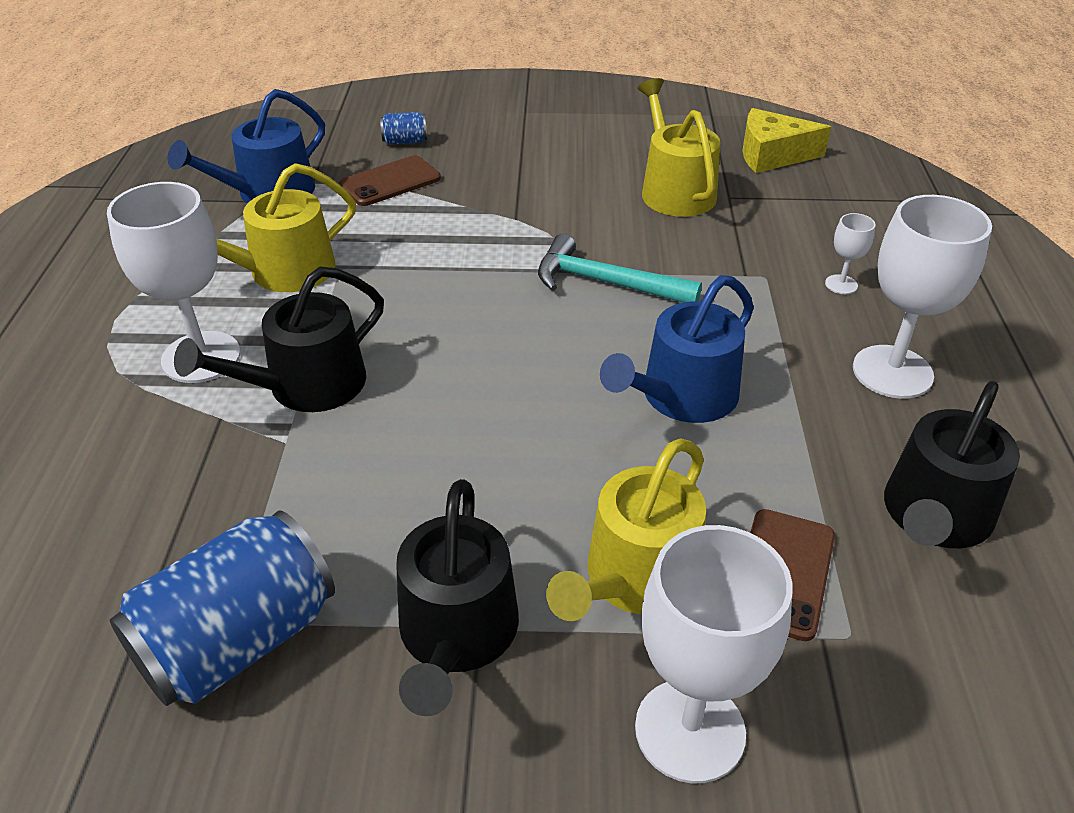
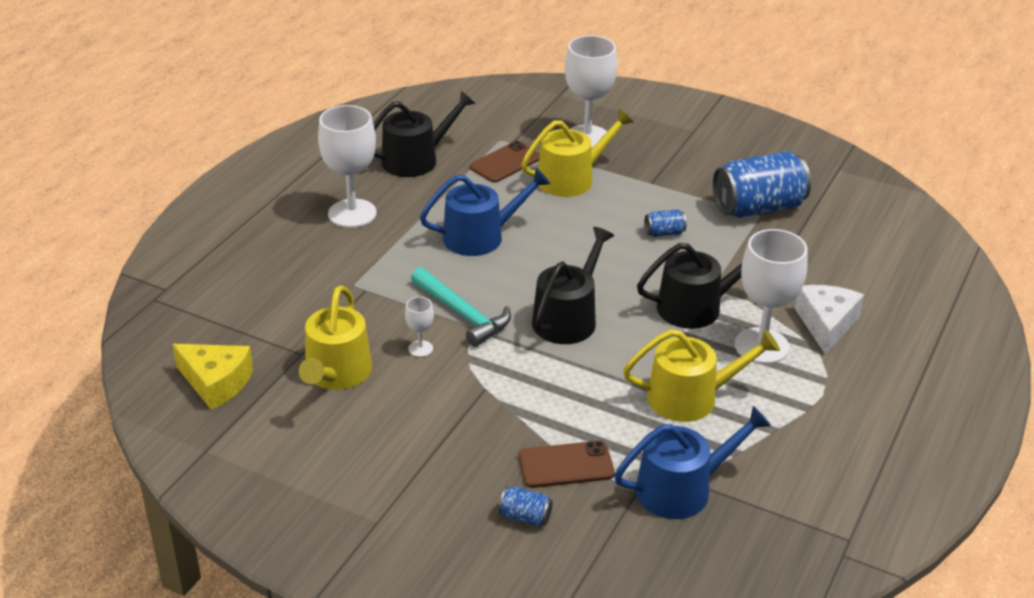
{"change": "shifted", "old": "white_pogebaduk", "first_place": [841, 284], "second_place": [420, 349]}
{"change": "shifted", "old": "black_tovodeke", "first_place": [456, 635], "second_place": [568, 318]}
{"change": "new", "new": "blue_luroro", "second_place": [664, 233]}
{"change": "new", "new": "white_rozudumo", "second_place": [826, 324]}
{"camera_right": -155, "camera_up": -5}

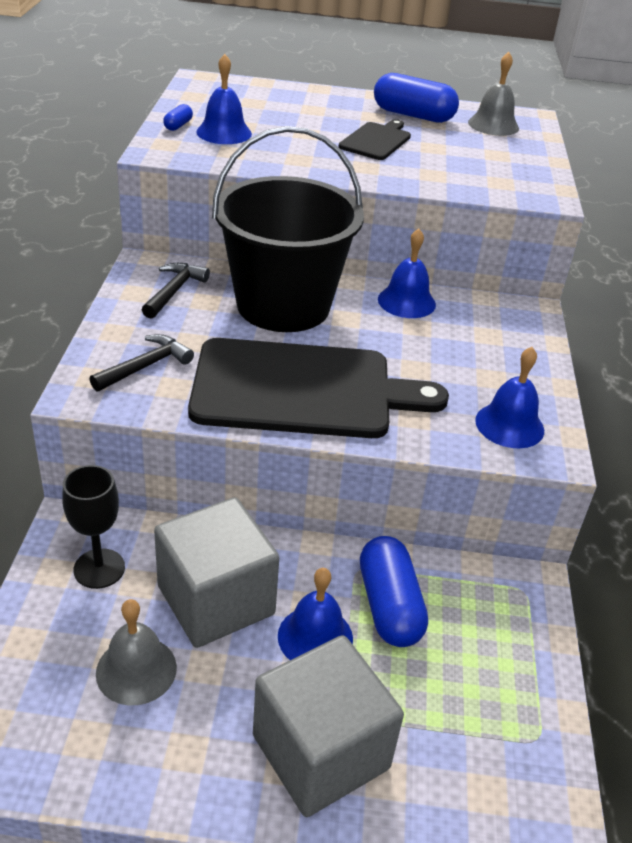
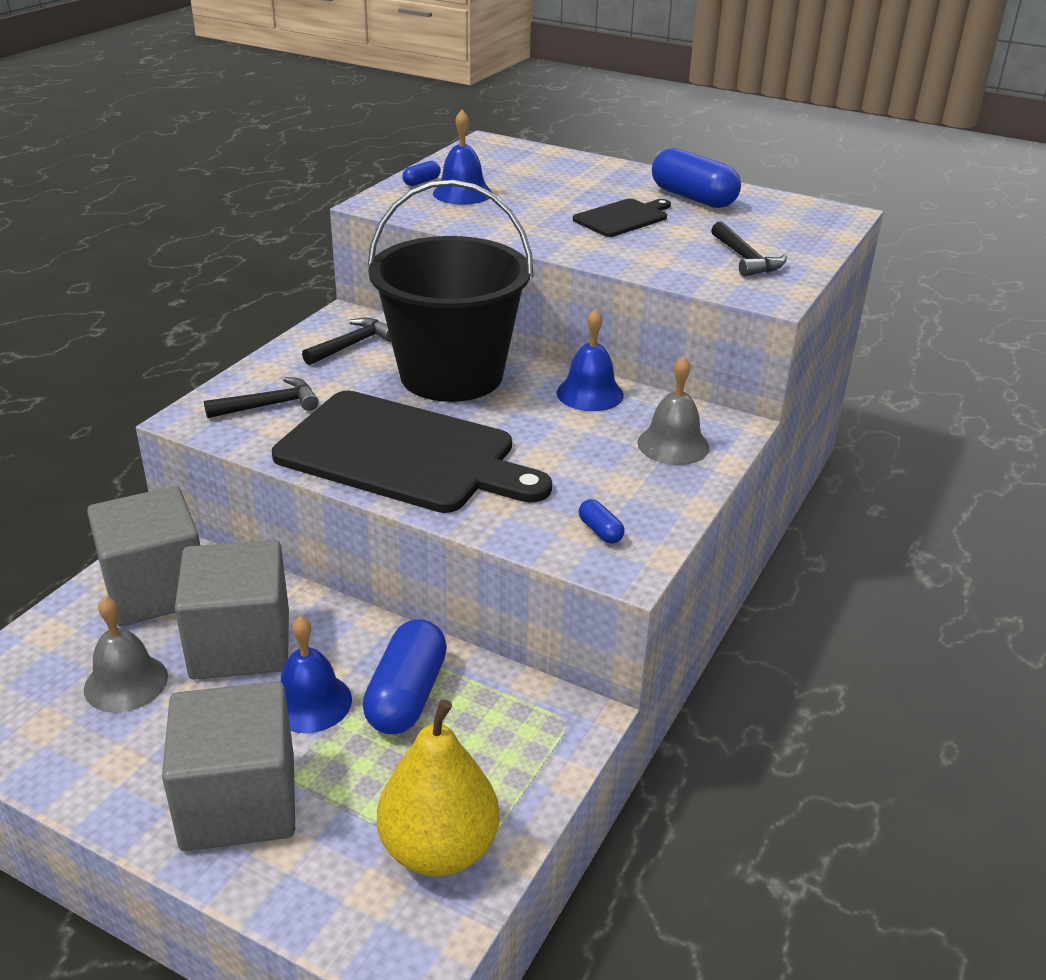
{"change": "shifted", "old": "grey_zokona", "first_place": [493, 125], "second_place": [673, 444]}
{"change": "swapped", "old": "blue_zokona", "new": "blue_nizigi", "first_place": [509, 425], "second_place": [600, 531]}
{"change": "swapped", "old": "black_pogebaduk", "new": "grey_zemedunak", "first_place": [99, 568], "second_place": [156, 590]}
{"change": "new", "new": "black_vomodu", "second_place": [745, 259]}
{"change": "new", "new": "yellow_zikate", "second_place": [439, 849]}
{"camera_right": 25, "camera_up": -5}

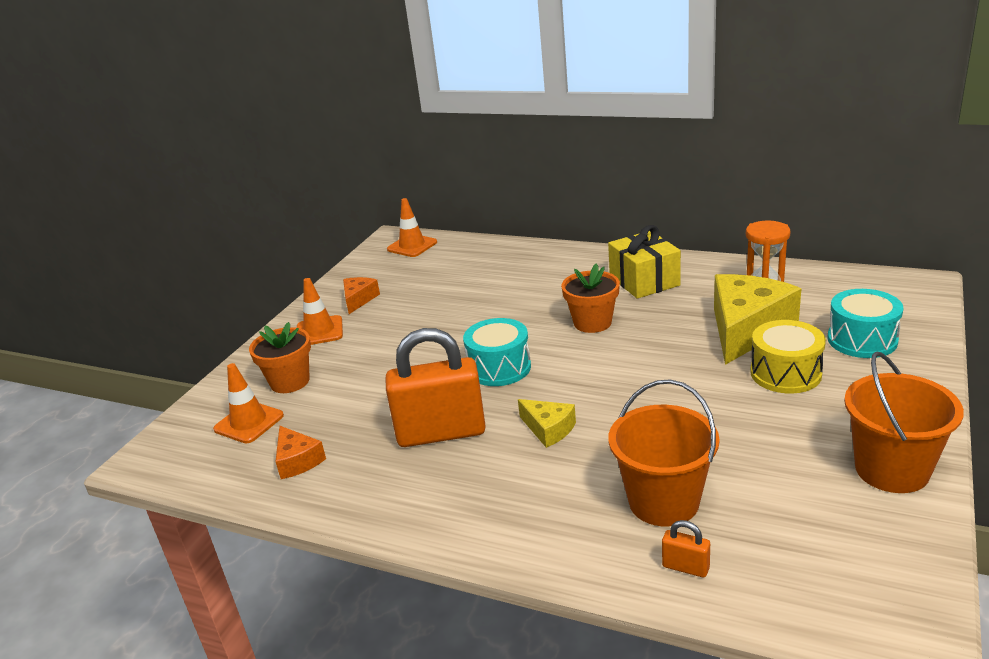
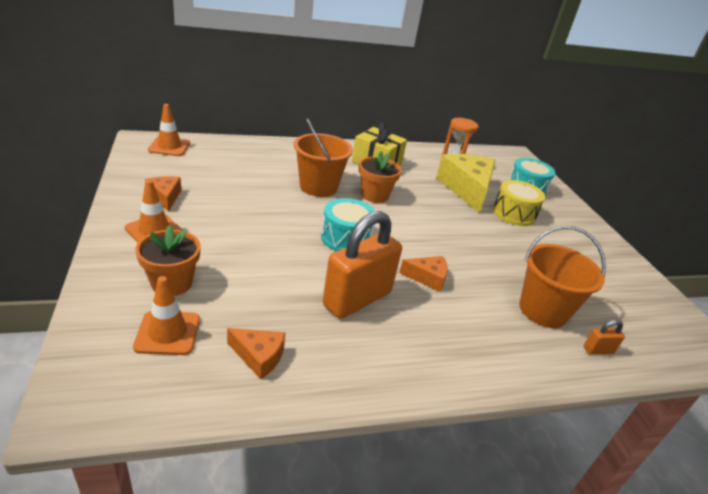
{"change": "shifted", "old": "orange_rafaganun", "first_place": [892, 469], "second_place": [318, 187]}
{"change": "repainted", "old": "yellow_rozudumo", "new": "orange_rozudumo", "first_place": [548, 429], "second_place": [427, 278]}
{"camera_right": -45, "camera_up": 5}

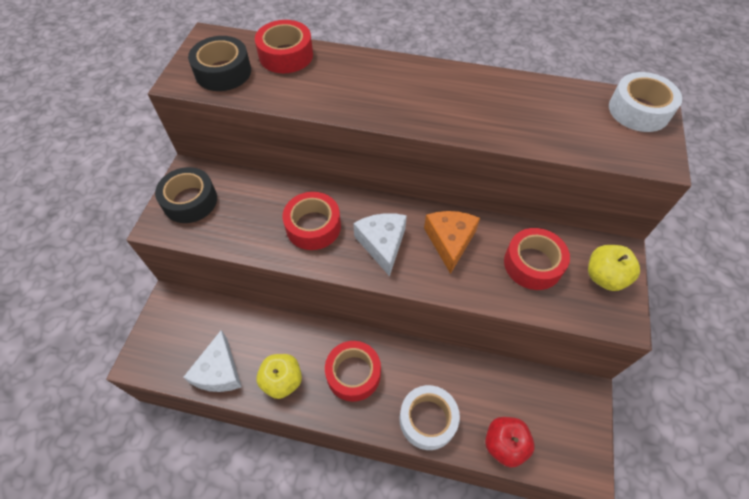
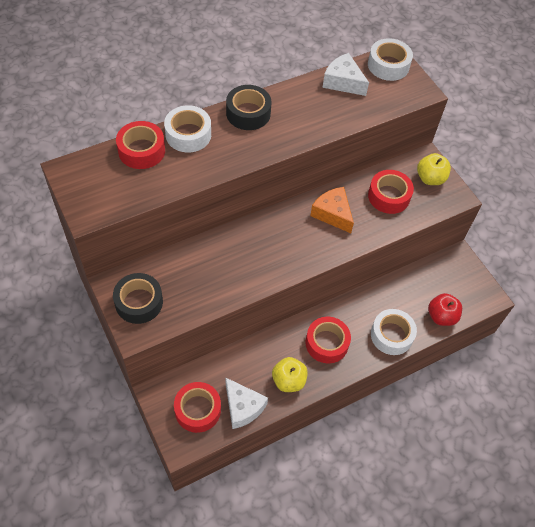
{"change": "shifted", "old": "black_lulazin", "first_place": [223, 72], "second_place": [248, 113]}
{"change": "shifted", "old": "red_lulazin", "first_place": [313, 226], "second_place": [198, 410]}
{"change": "shifted", "old": "white_rozudumo", "first_place": [382, 244], "second_place": [343, 82]}
{"change": "new", "new": "white_lulazin", "second_place": [188, 134]}
{"camera_right": -45, "camera_up": 0}

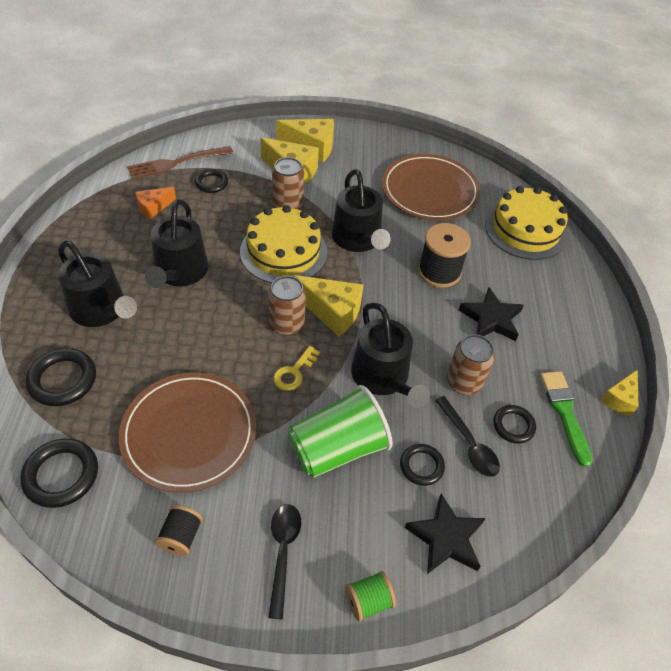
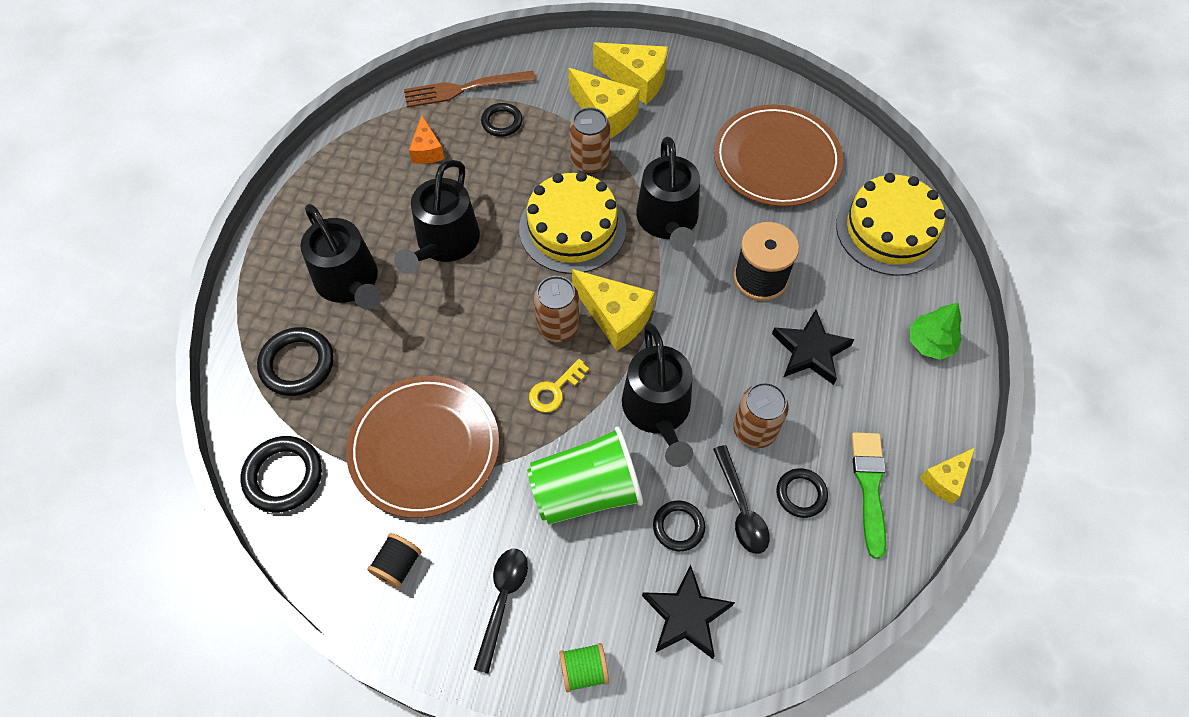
{"change": "rotated", "old": "orange_rozudumo", "first_place": [153, 207], "second_place": [427, 150], "degrees": -75}
{"change": "new", "new": "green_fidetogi", "second_place": [930, 343]}
{"camera_right": 15, "camera_up": 10}

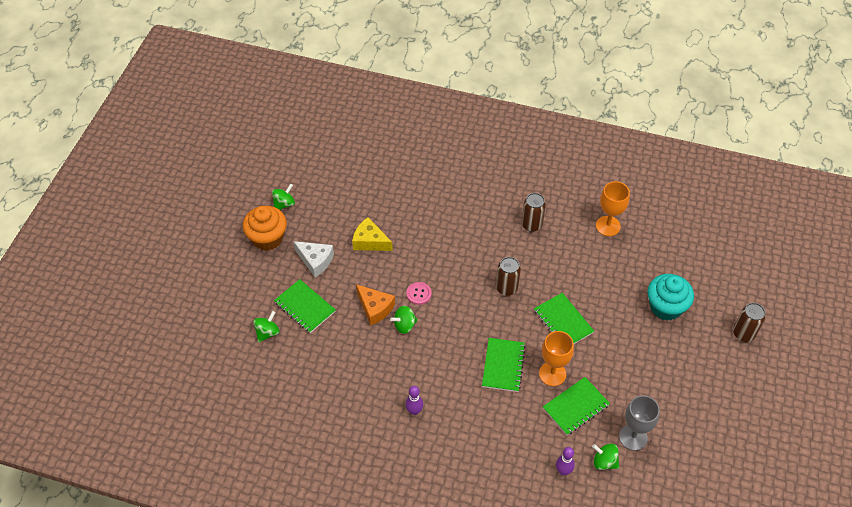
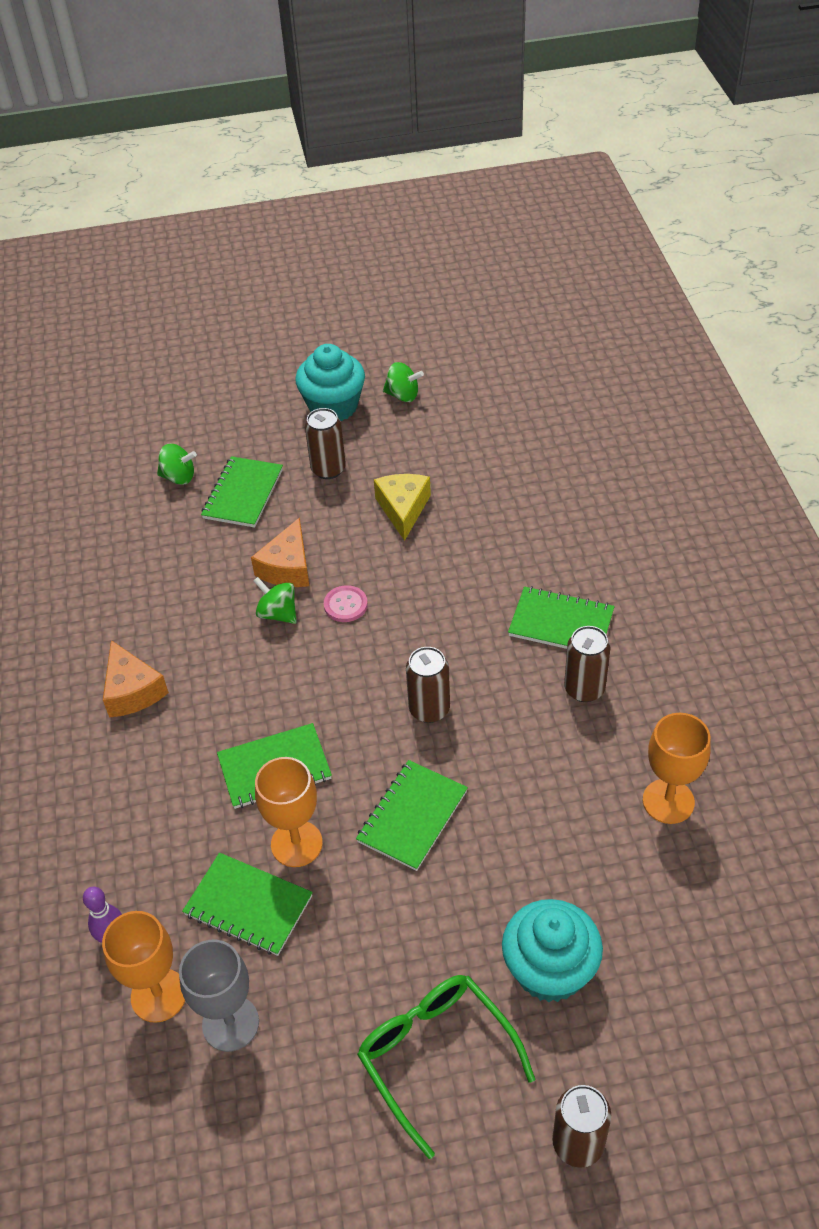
{"change": "repainted", "old": "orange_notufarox", "new": "turquoise_notufarox", "first_place": [267, 238], "second_place": [333, 406]}
{"change": "swapped", "old": "white_rozudumo", "new": "brown_luroro", "first_place": [315, 261], "second_place": [328, 469]}
{"change": "swapped", "old": "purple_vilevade", "new": "orange_rozudumo", "first_place": [414, 411], "second_place": [132, 691]}
{"change": "swapped", "old": "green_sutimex", "new": "orange_pogebaduk", "first_place": [604, 462], "second_place": [159, 995]}
{"change": "new", "new": "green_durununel", "second_place": [561, 623]}
{"change": "new", "new": "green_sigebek", "second_place": [436, 1056]}
{"camera_right": 65, "camera_up": -5}

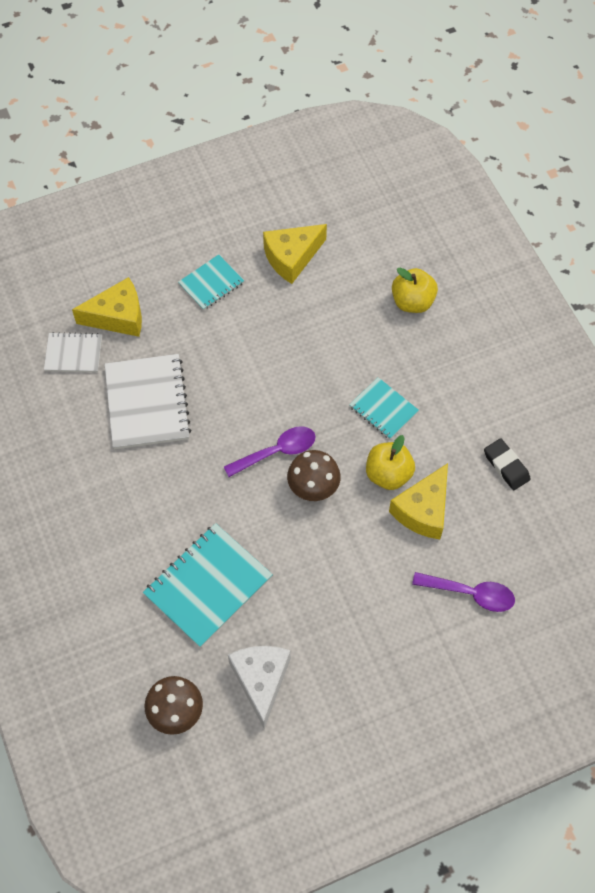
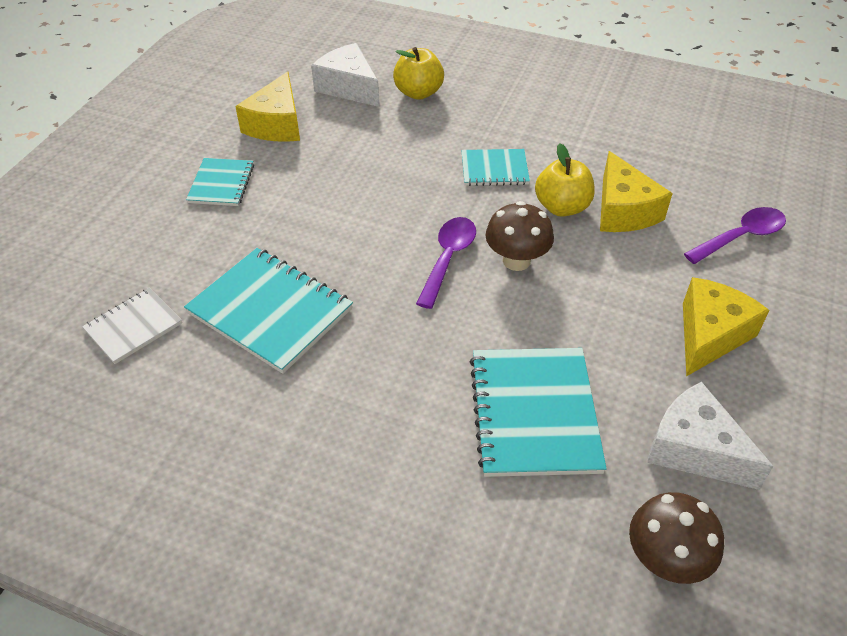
{"change": "shifted", "old": "yellow_rozudumo", "first_place": [118, 316], "second_place": [709, 335]}
{"change": "repainted", "old": "white_durununel", "new": "turquoise_durununel", "first_place": [147, 403], "second_place": [270, 311]}
{"change": "gone", "old": "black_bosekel", "first_place": [506, 466]}
{"change": "new", "new": "white_rozudumo", "second_place": [348, 87]}
{"camera_right": -45, "camera_up": -15}

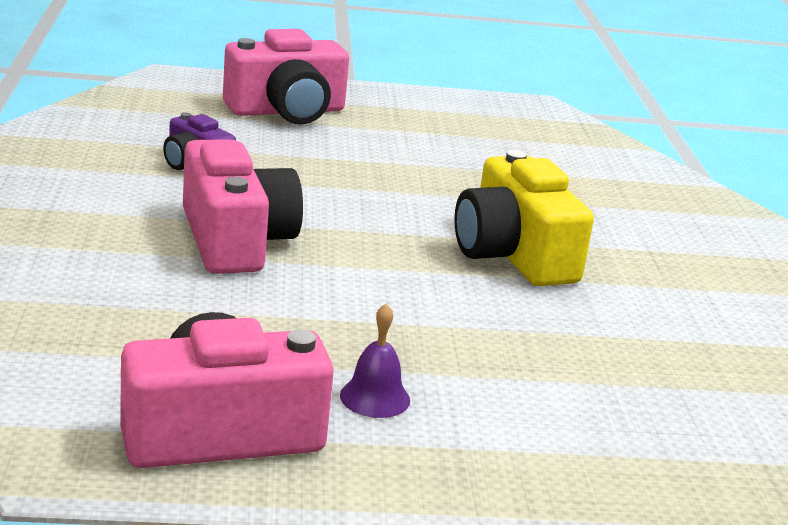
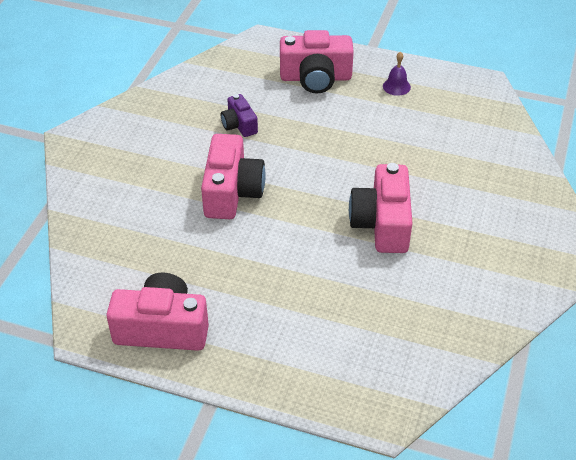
{"change": "repainted", "old": "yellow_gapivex", "new": "pink_gapivex", "first_place": [513, 254], "second_place": [382, 223]}
{"change": "shifted", "old": "purple_zokona", "first_place": [375, 397], "second_place": [396, 86]}
{"camera_right": 25, "camera_up": 20}

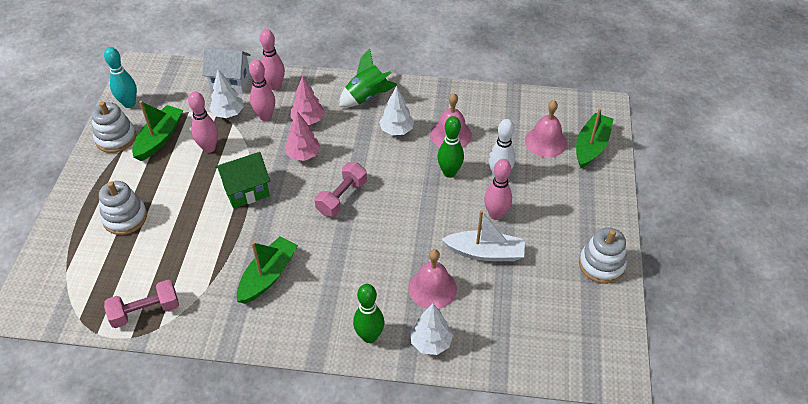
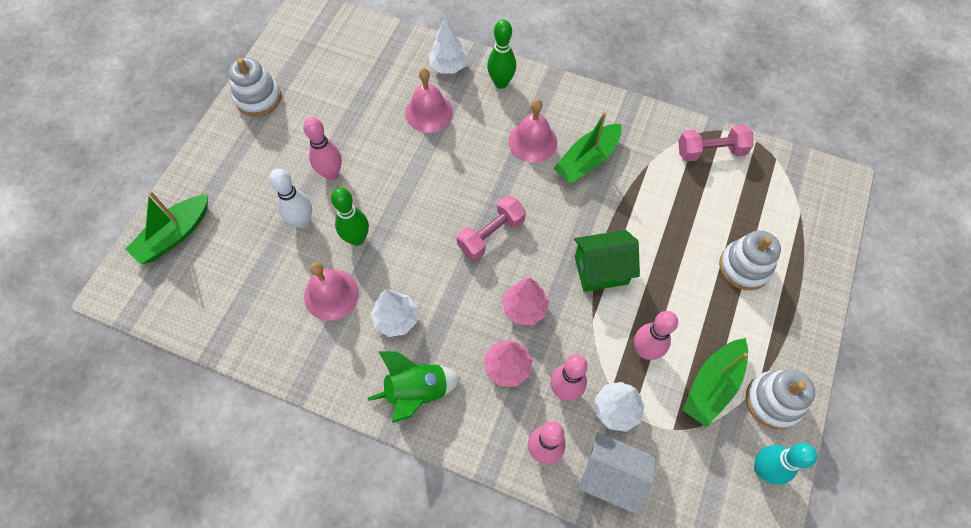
{"change": "shifted", "old": "pink_zokona", "first_place": [545, 141], "second_place": [532, 141]}
{"change": "gone", "old": "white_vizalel", "first_place": [485, 252]}
{"camera_right": -165, "camera_up": 15}

